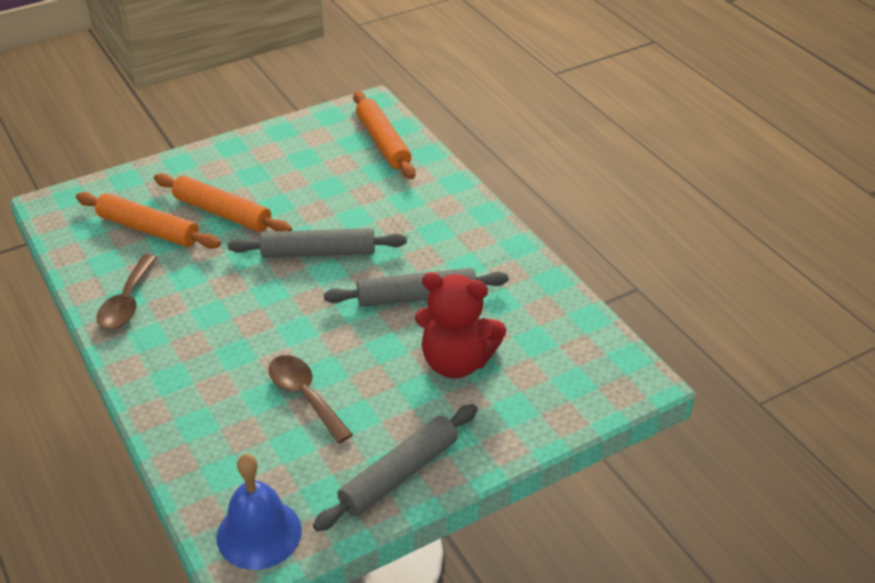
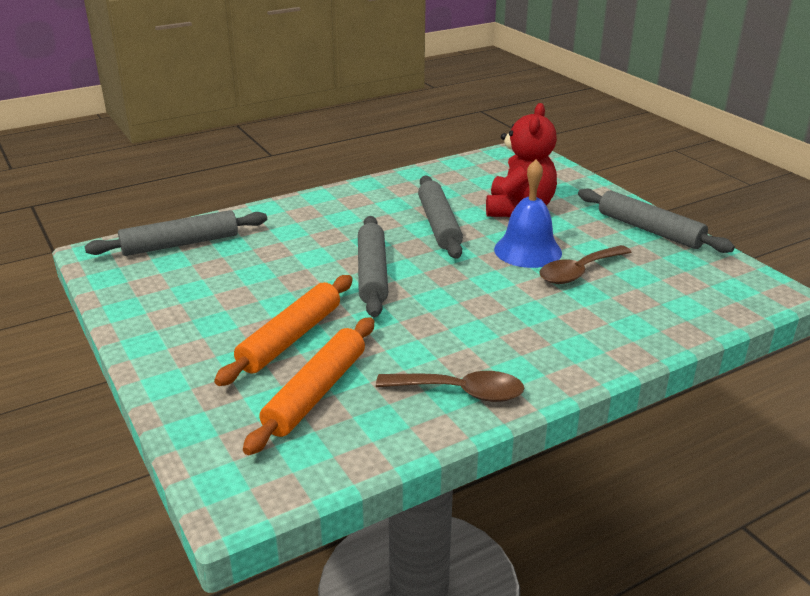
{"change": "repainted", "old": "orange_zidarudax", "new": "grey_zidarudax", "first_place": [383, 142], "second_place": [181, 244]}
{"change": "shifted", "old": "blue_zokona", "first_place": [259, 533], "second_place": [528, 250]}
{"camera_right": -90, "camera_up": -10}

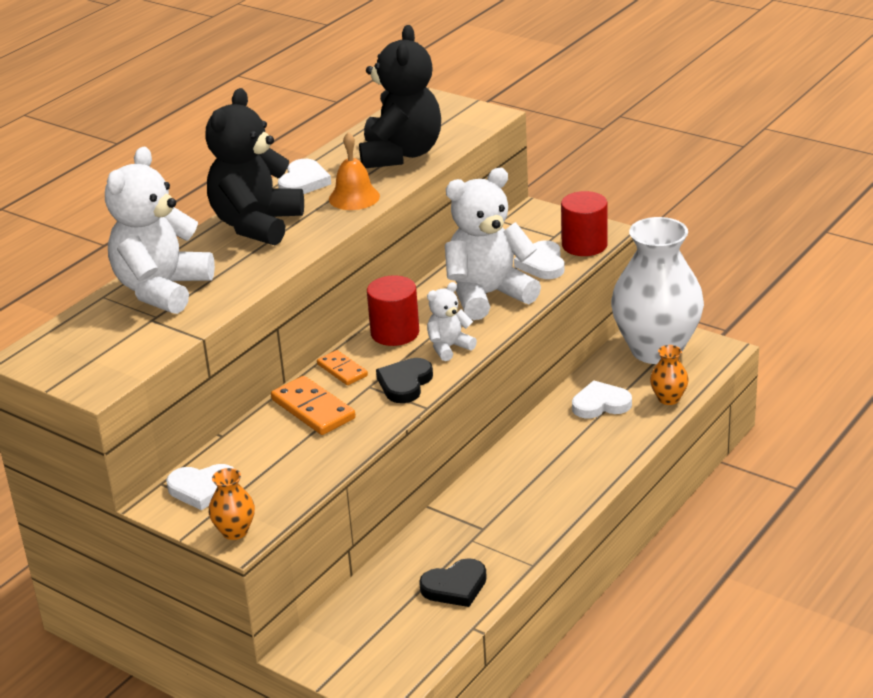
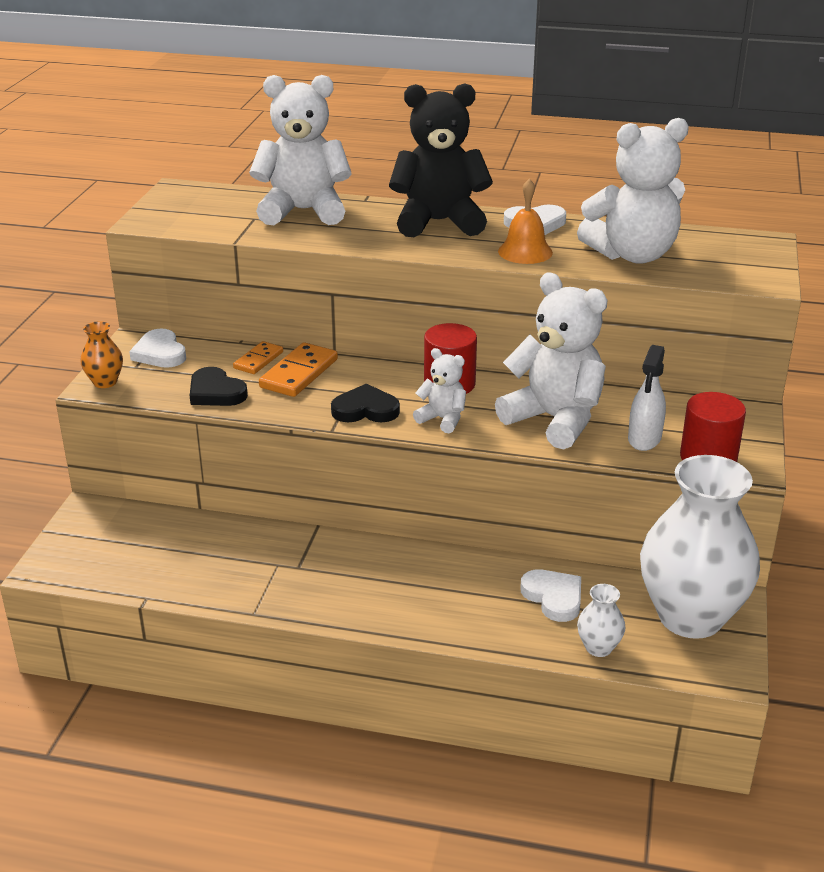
{"change": "repainted", "old": "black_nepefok", "new": "white_nepefok", "first_place": [401, 154], "second_place": [632, 255]}
{"change": "swapped", "old": "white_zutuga", "new": "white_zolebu", "first_place": [542, 264], "second_place": [644, 439]}
{"change": "repainted", "old": "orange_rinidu", "new": "white_rinidu", "first_place": [668, 399], "second_place": [598, 647]}
{"change": "shifted", "old": "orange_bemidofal", "first_place": [342, 370], "second_place": [258, 360]}
{"change": "shifted", "old": "black_zutuga", "first_place": [455, 586], "second_place": [216, 392]}
{"camera_right": 65, "camera_up": 0}

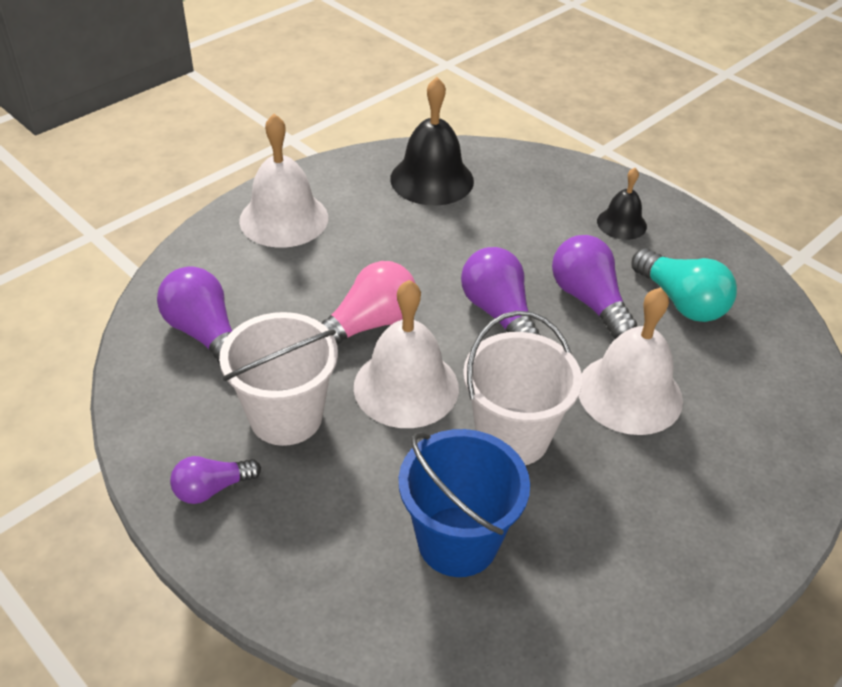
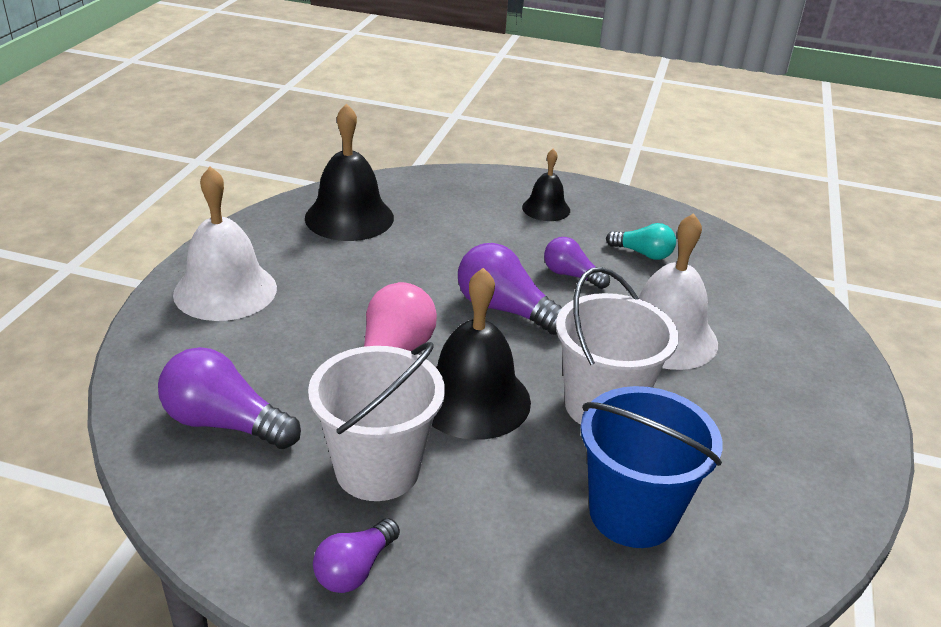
{"change": "scaled", "old": "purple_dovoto", "first_place": [589, 300], "second_place": [571, 275], "factor": 0.62}
{"change": "scaled", "old": "turquoise_dovoto", "first_place": [681, 301], "second_place": [643, 254], "factor": 0.62}
{"change": "repainted", "old": "white_zokona", "new": "black_zokona", "first_place": [406, 387], "second_place": [473, 399]}
{"camera_right": -30, "camera_up": -10}

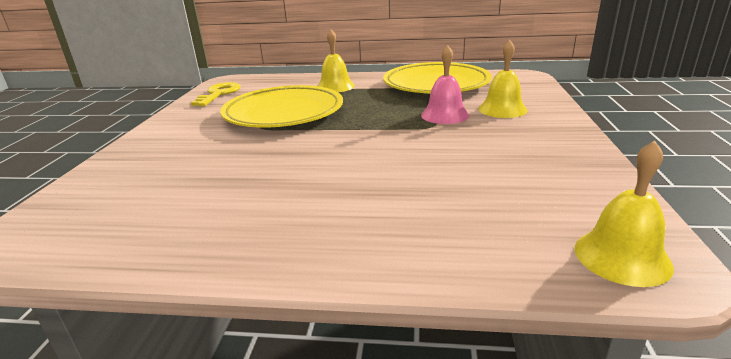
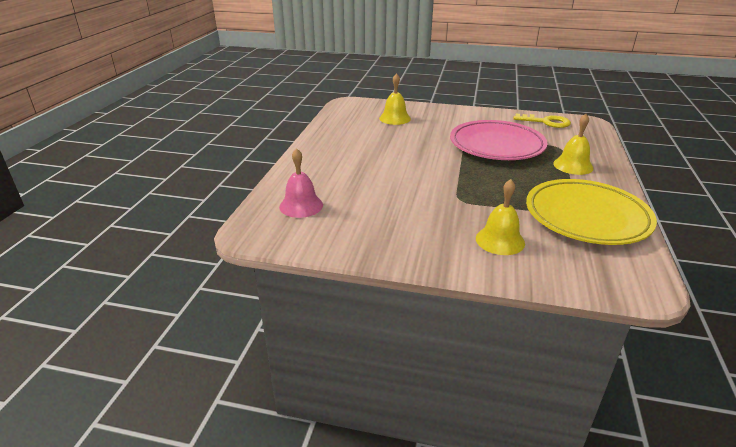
{"change": "shifted", "old": "pink_zokona", "first_place": [445, 115], "second_place": [301, 205]}
{"change": "repainted", "old": "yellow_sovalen", "new": "pink_sovalen", "first_place": [284, 113], "second_place": [496, 145]}
{"change": "shifted", "old": "yellow_zokona", "first_place": [622, 257], "second_place": [395, 118]}
{"camera_right": 95, "camera_up": 5}

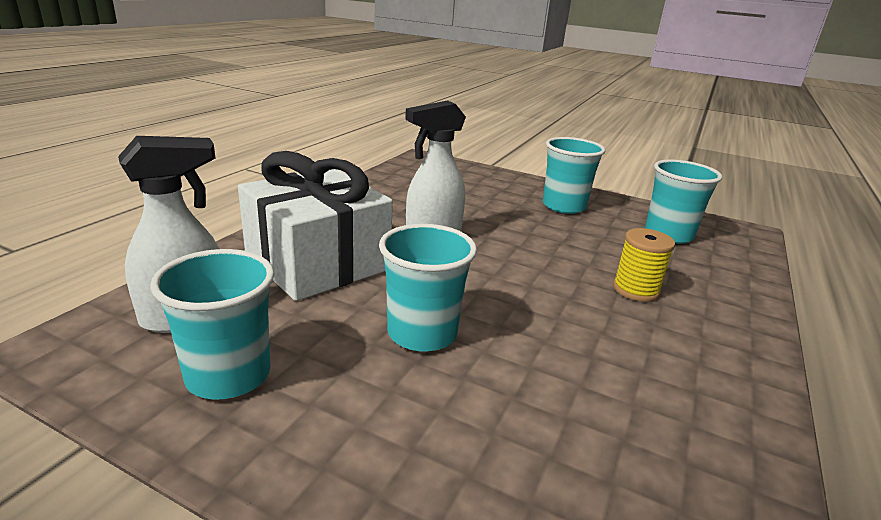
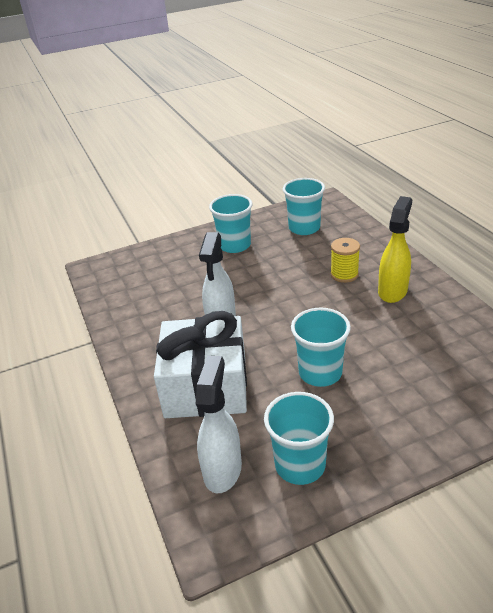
{"change": "new", "new": "yellow_zolebu", "second_place": [392, 291]}
{"camera_right": -45, "camera_up": 10}

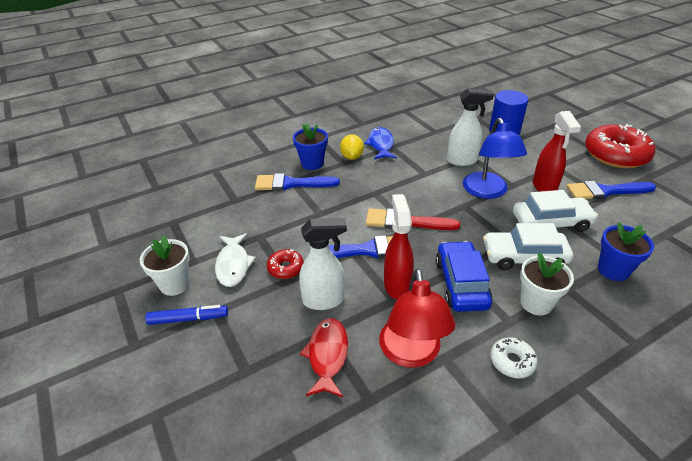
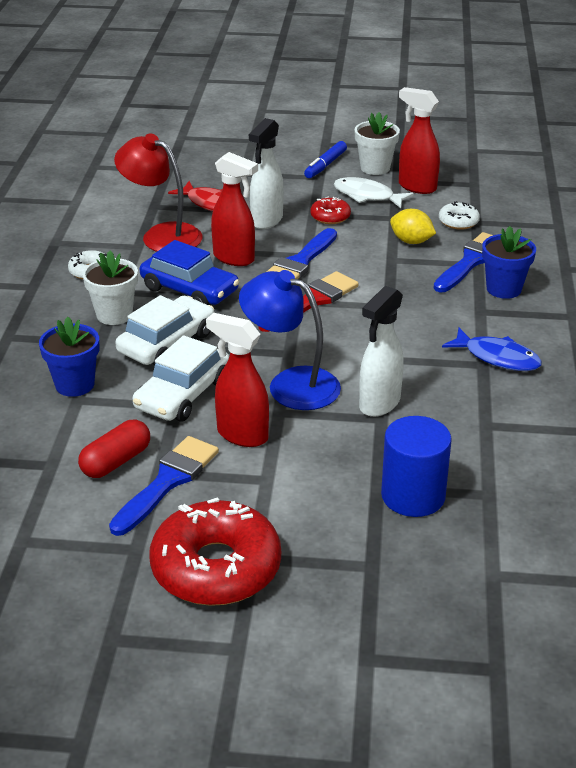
{"change": "shifted", "old": "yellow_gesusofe", "first_place": [352, 157], "second_place": [411, 241]}
{"change": "new", "new": "red_zolebu", "second_place": [416, 187]}
{"change": "new", "new": "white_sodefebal", "second_place": [458, 222]}
{"change": "new", "new": "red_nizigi", "second_place": [116, 461]}
{"camera_right": 125, "camera_up": -5}

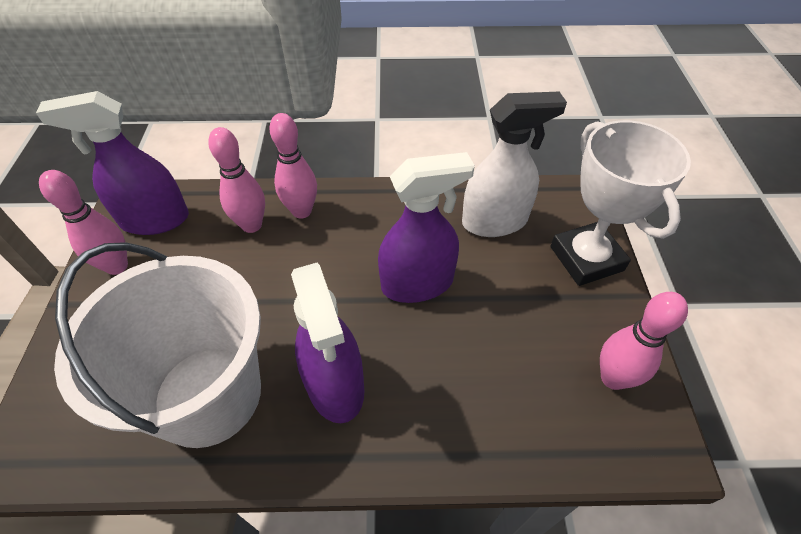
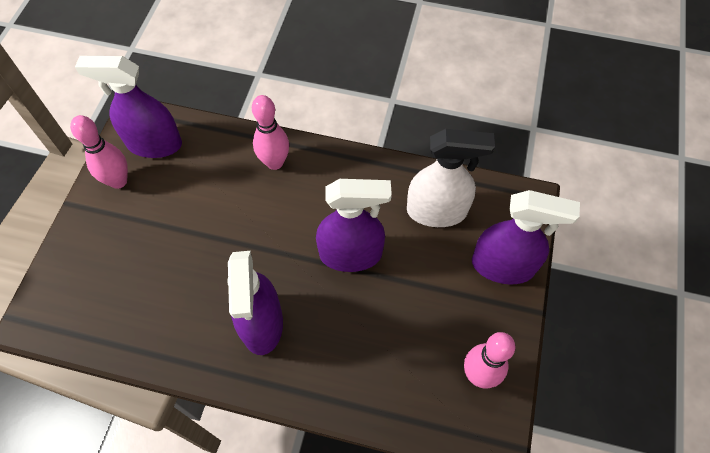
{"change": "swapped", "old": "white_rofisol", "new": "purple_zolebu", "first_place": [586, 258], "second_place": [503, 266]}
{"change": "gone", "old": "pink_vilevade", "first_place": [252, 225]}
{"change": "gone", "old": "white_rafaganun", "first_place": [208, 395]}
{"camera_right": 15, "camera_up": 10}

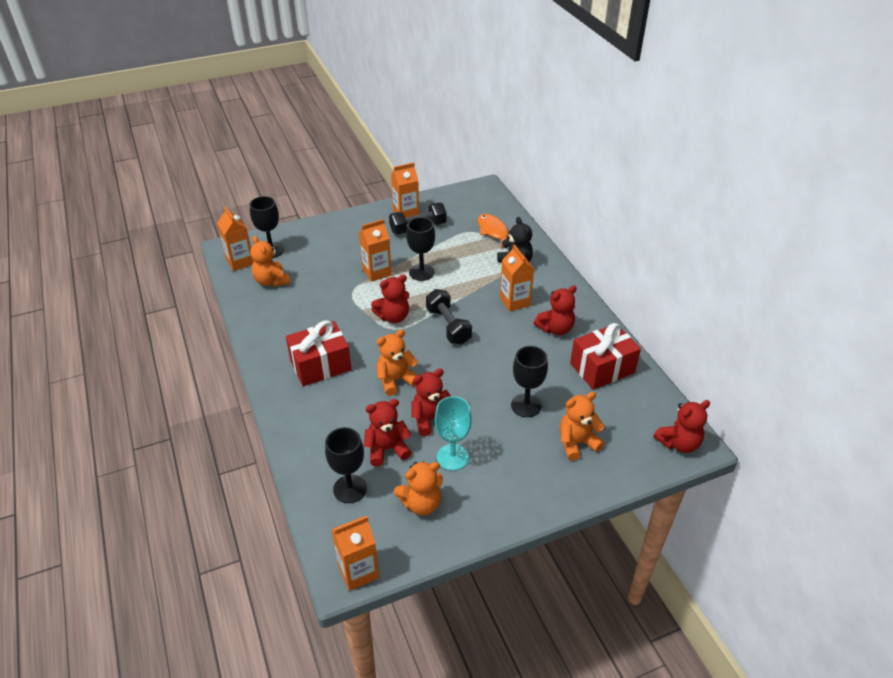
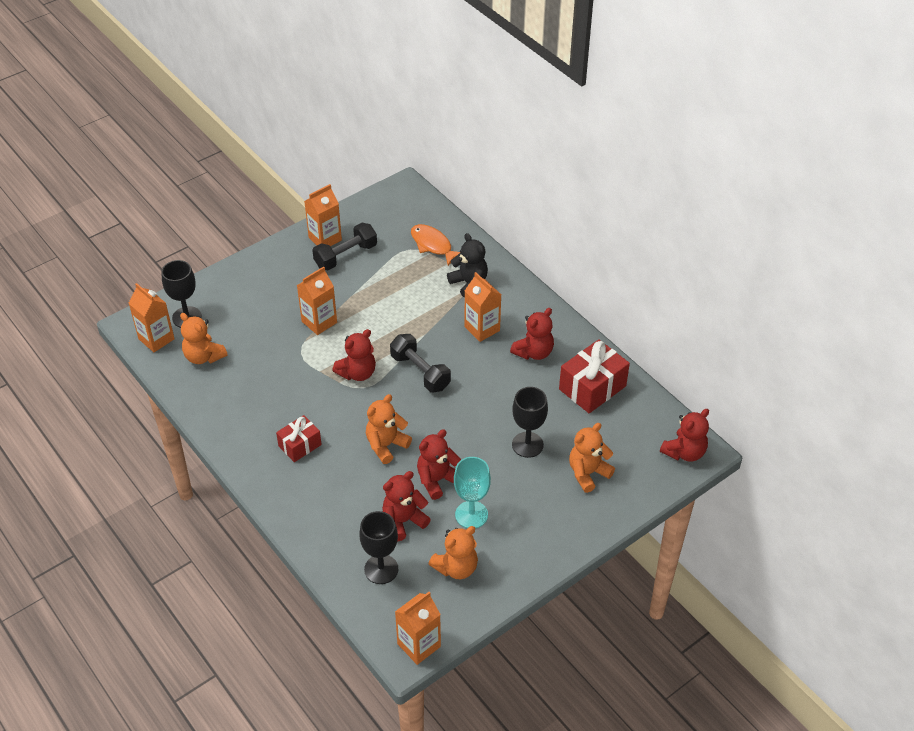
{"change": "gone", "old": "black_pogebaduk", "first_place": [421, 272]}
{"change": "scaled", "old": "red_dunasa", "first_place": [320, 365], "second_place": [300, 445], "factor": 0.61}
{"camera_right": -15, "camera_up": 5}

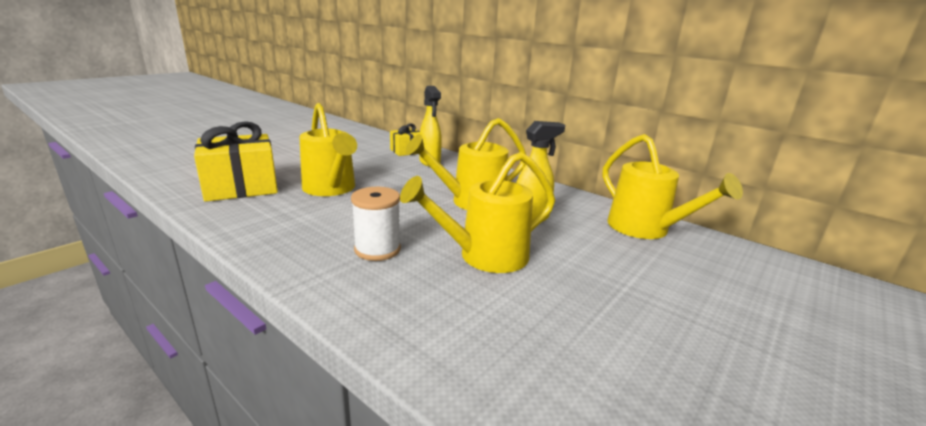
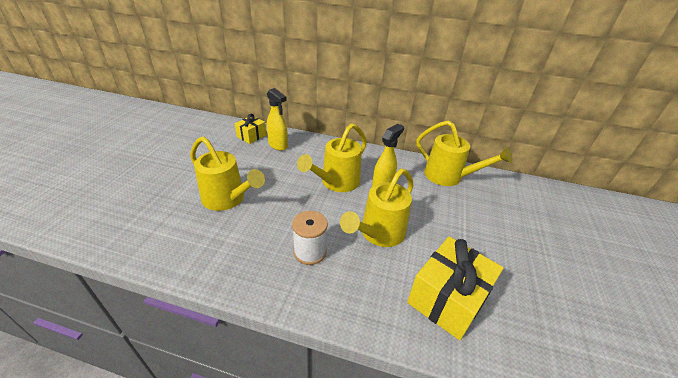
{"change": "shifted", "old": "yellow_dunasa", "first_place": [241, 187], "second_place": [447, 298]}
{"camera_right": -25, "camera_up": 15}

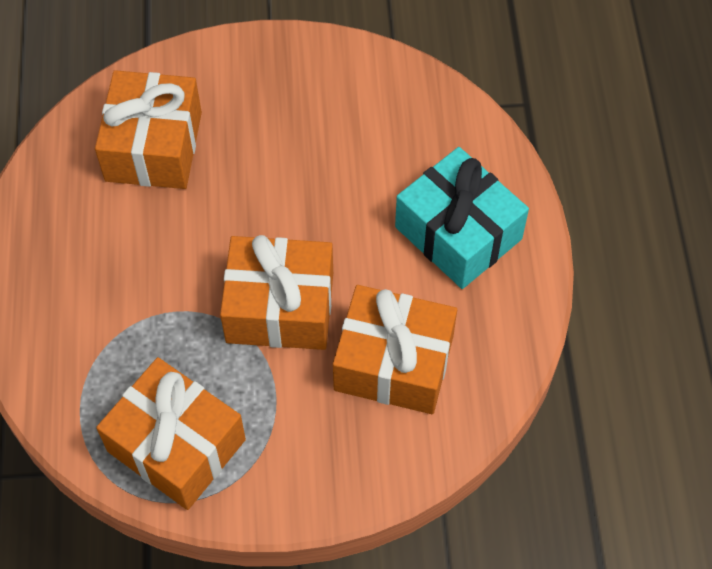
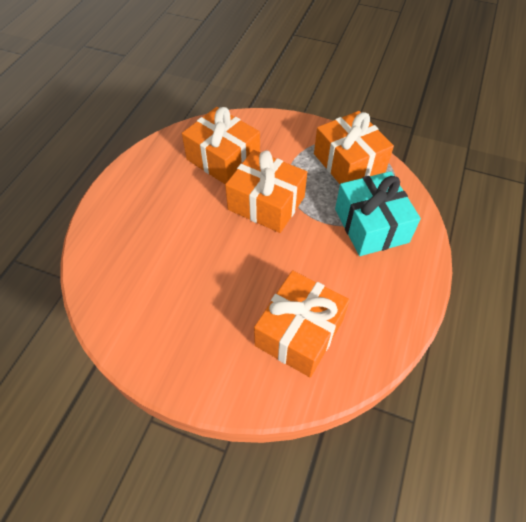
{"change": "shifted", "old": "turquoise_dunasa", "first_place": [458, 233], "second_place": [371, 225]}
{"camera_right": -155, "camera_up": -5}

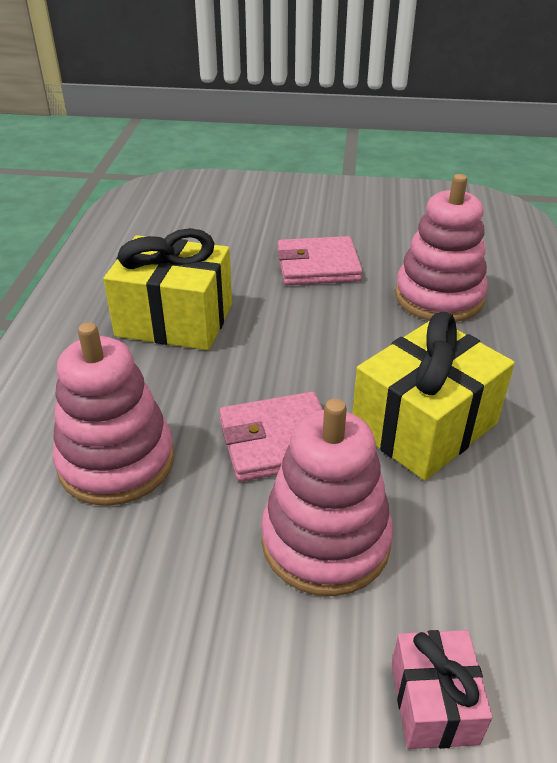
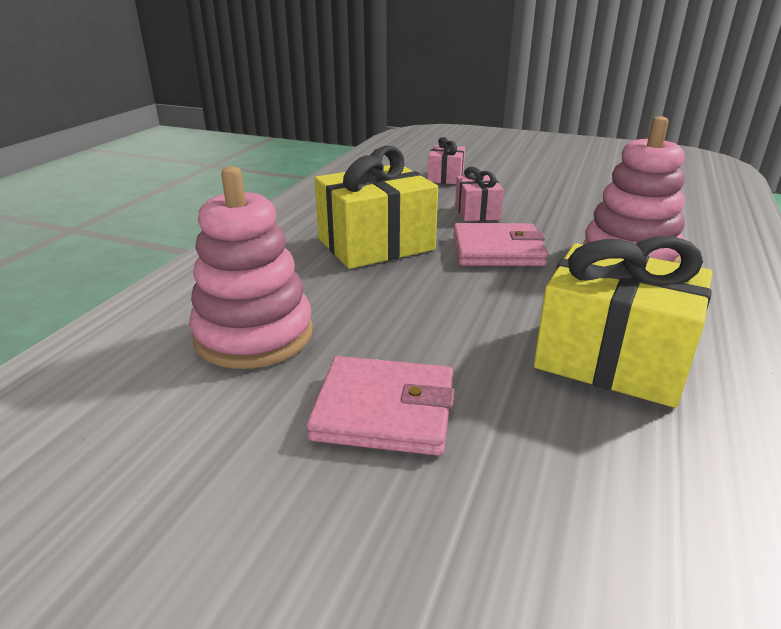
{"change": "swapped", "old": "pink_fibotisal", "new": "pink_dunasa", "first_place": [325, 541], "second_place": [477, 212]}
{"camera_right": -165, "camera_up": -10}

